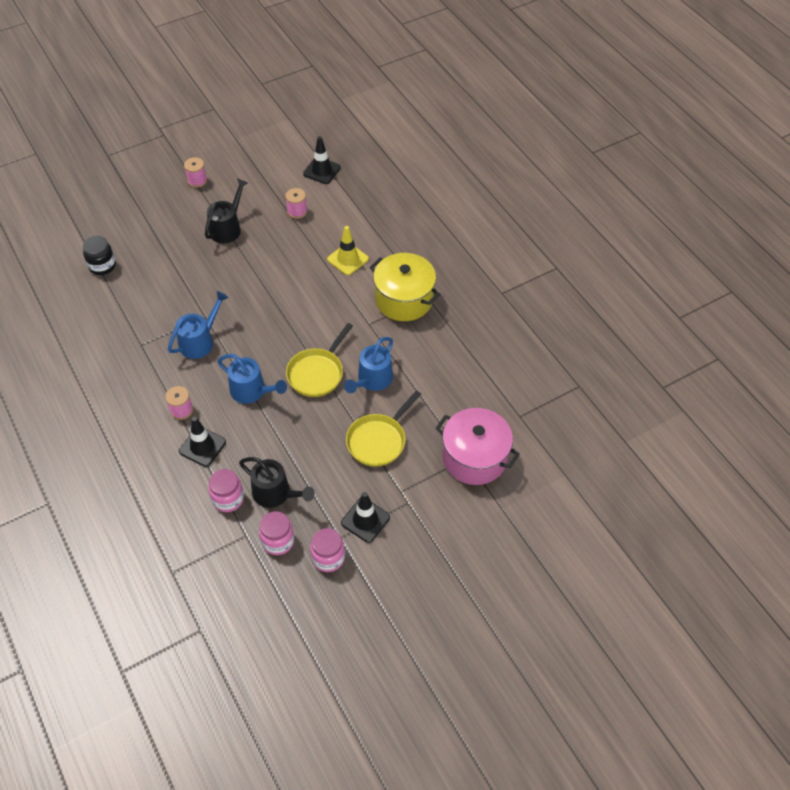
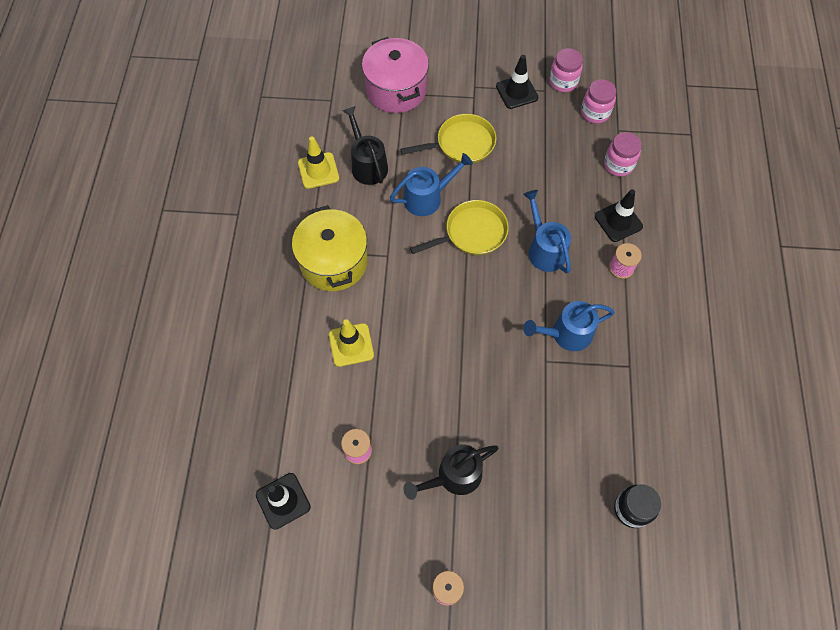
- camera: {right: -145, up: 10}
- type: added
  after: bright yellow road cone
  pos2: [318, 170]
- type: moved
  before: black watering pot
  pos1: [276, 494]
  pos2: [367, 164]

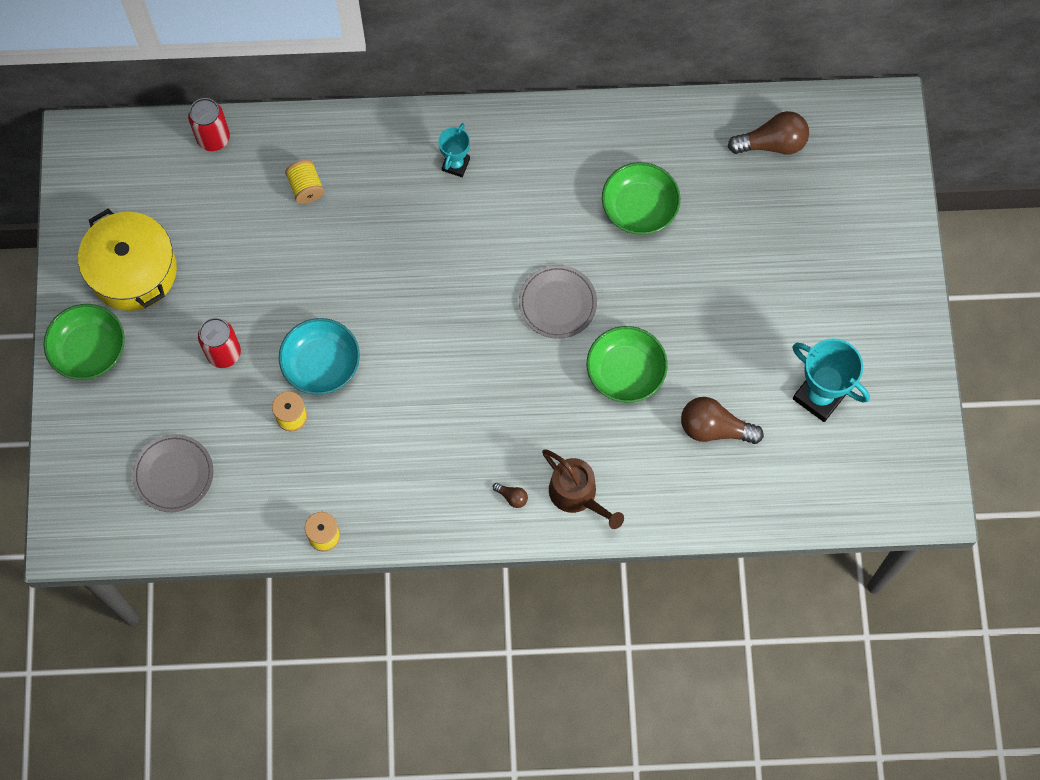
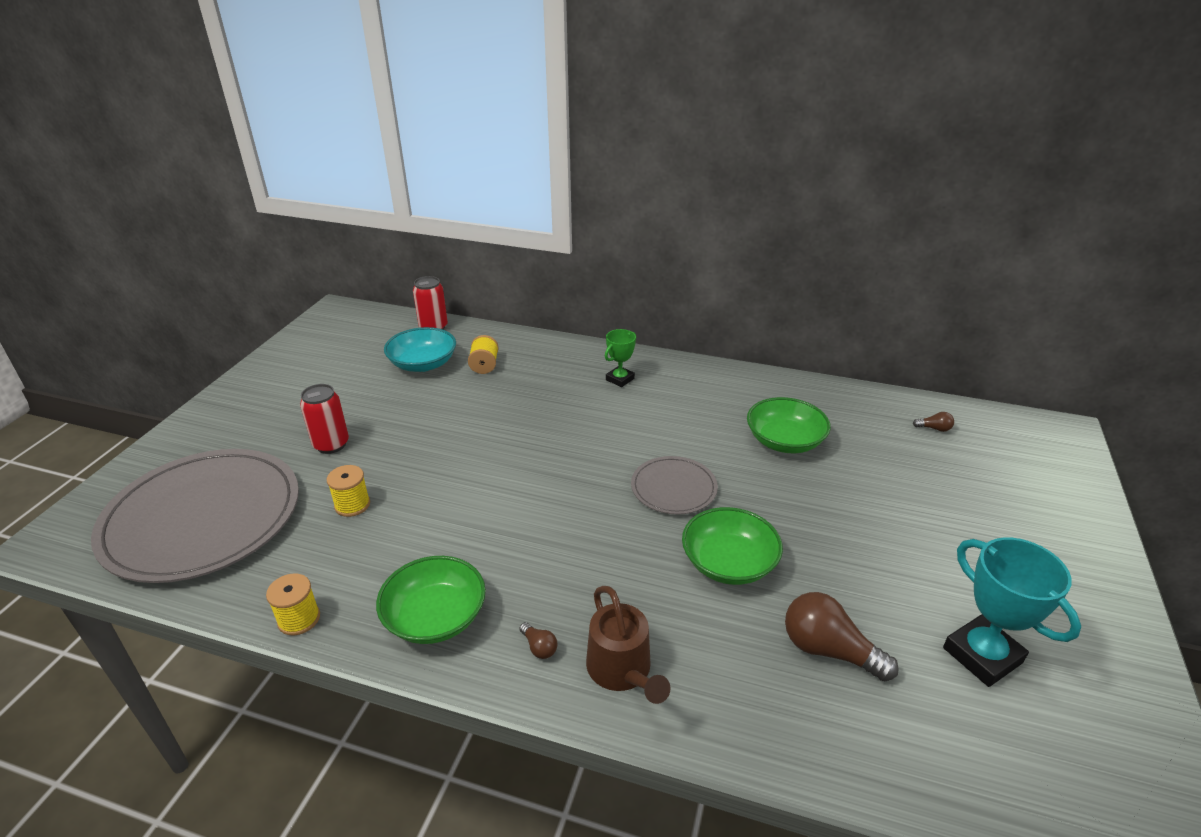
- camera: {right: 20, up: -35}
- type: removed
  before: bright yellow pot
  pos1: [133, 271]
- type: moved
  before: emerald bowl
  pos1: [89, 349]
  pos2: [435, 617]
- type: moved
  before: turquoise bowl
  pos1: [321, 364]
  pos2: [423, 364]
- type: recoloured
  before: turquoise trophy
  after: emerald trophy
  pos1: [455, 164]
  pos2: [620, 379]
- type: resized
  before: grey plate
  pos1: [173, 474]
  pos2: [203, 518]
  scale: 2.08
- type: resized
  before: brown light bulb
  pos1: [772, 144]
  pos2: [934, 428]
  scale: 0.46

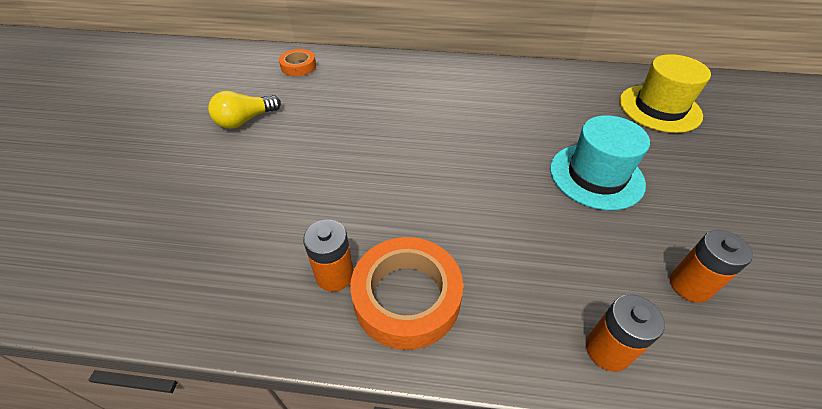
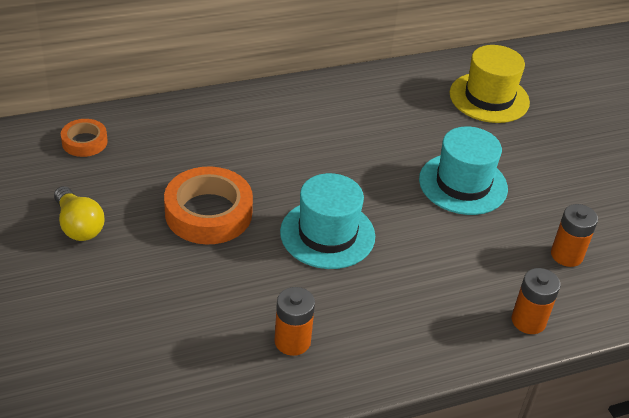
- camera: {right: -30, up: -5}
- type: added
  after: turquoise tall hat
  pos2: [327, 234]
- type: moved
  before: orange-coloured tape
  pos1: [407, 297]
  pos2: [208, 213]
- type: turned
  before: bright yellow light bulb
  pos1: [245, 120]
  pos2: [79, 225]
  turn: -60

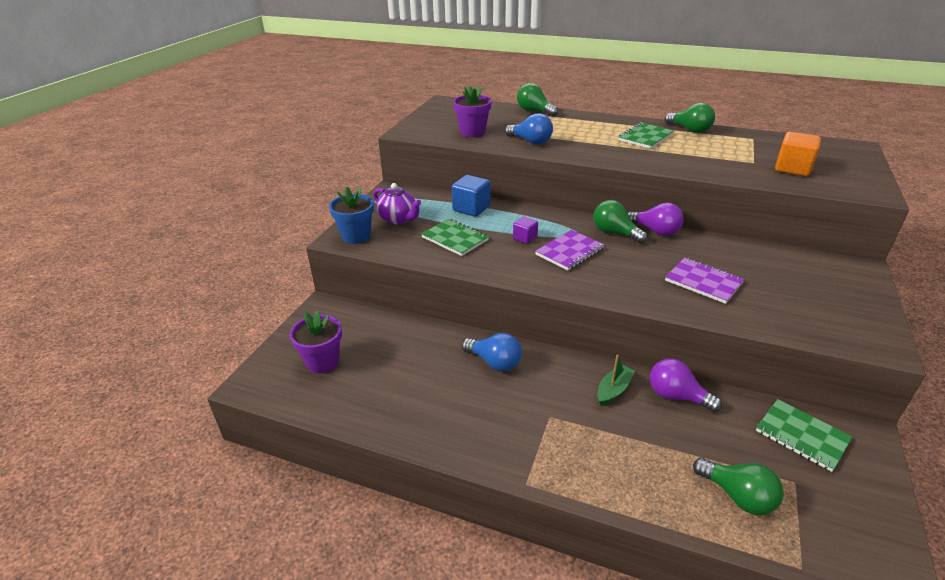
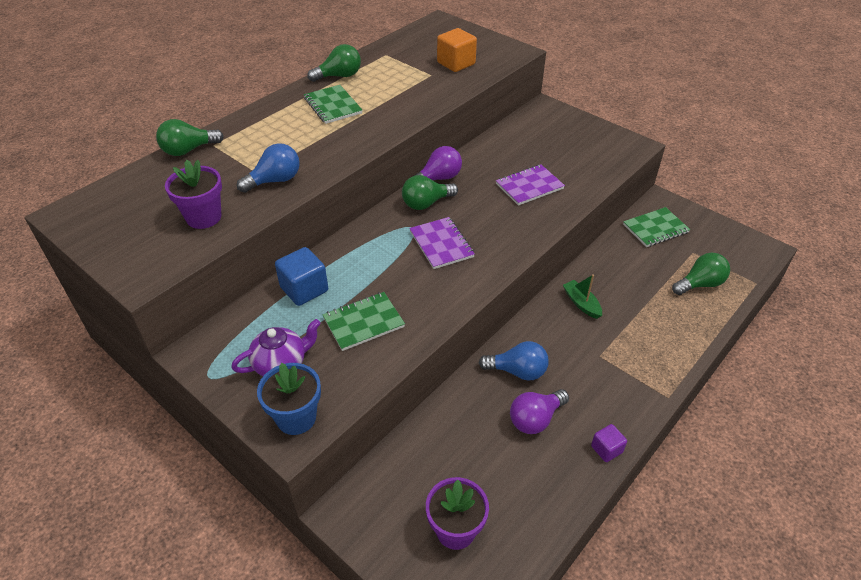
- camera: {right: -70, up: 10}
- type: moved
  before: violet solid cube
  pos1: [525, 238]
  pos2: [606, 449]
- type: moved
  before: violet light bulb
  pos1: [676, 396]
  pos2: [535, 419]
- type: turned
  before: royal blue light bulb
  pos1: [494, 362]
  pos2: [517, 371]
  turn: 45

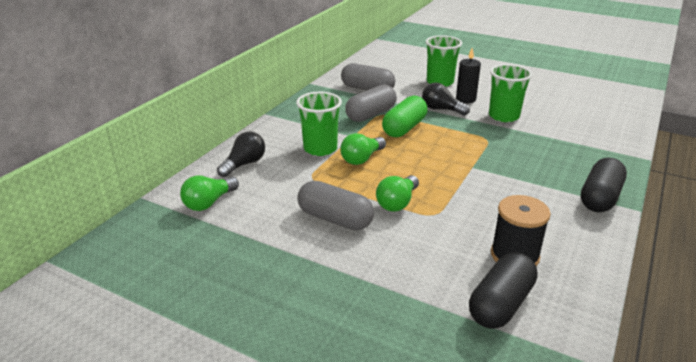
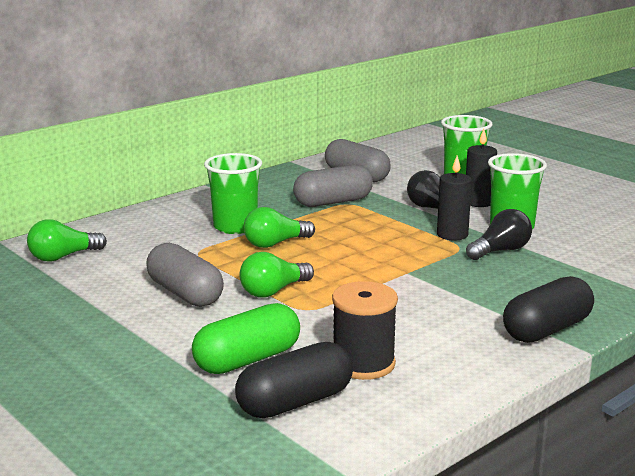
- camera: {right: 20, up: -10}
- type: added
  after: black wax candle
  pos2: [452, 235]
- type: moved
  before: black light bulb
  pos1: [244, 164]
  pos2: [500, 251]
- type: moved
  before: emerald pill
  pos1: [404, 128]
  pos2: [247, 360]

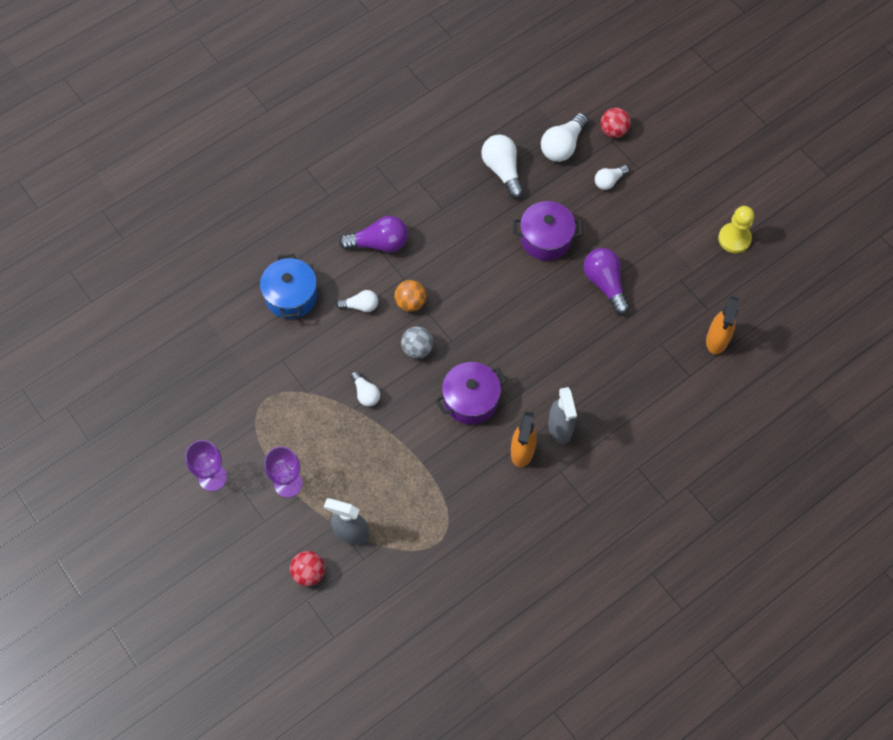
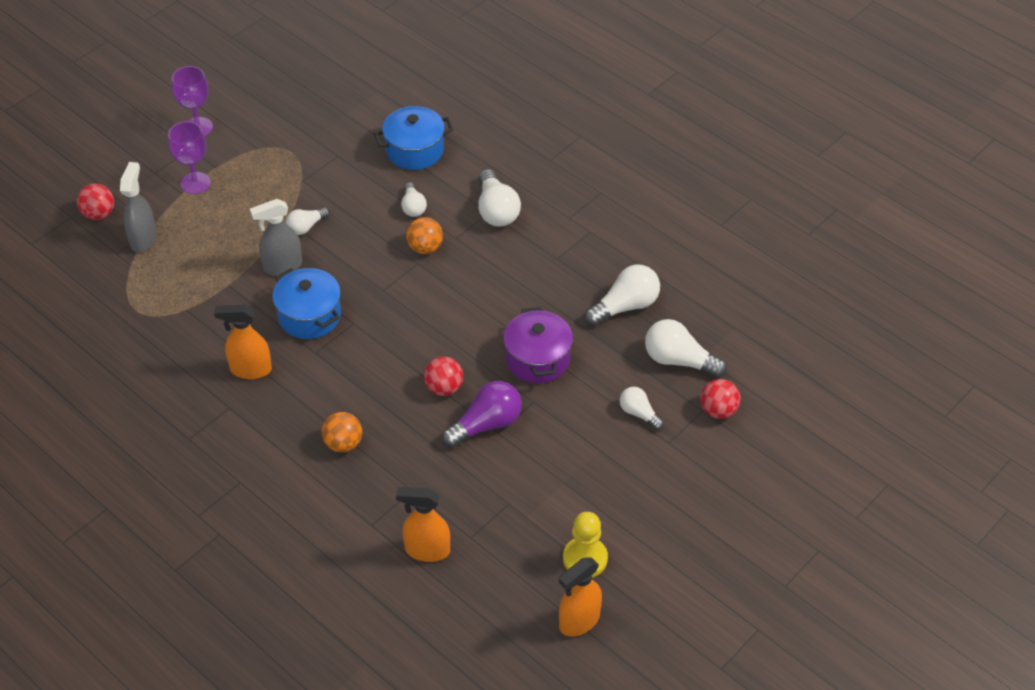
- camera: {right: 80, up: -15}
- type: removed
  before: grey sphere
  pos1: [417, 349]
- type: added
  after: orange-coloured sphere
  pos2: [343, 443]
- type: added
  after: red sphere
  pos2: [444, 388]
- type: added
  after: orange-coloured spray cleaner
  pos2: [579, 621]
- type: moved
  before: grey spray cleaner
  pos1: [560, 428]
  pos2: [282, 266]
- type: recoloured
  before: violet light bulb
  after: white light bulb
  pos1: [379, 243]
  pos2: [496, 210]
- type: recoloured
  before: violet pot
  after: royal blue pot
  pos1: [470, 400]
  pos2: [309, 316]

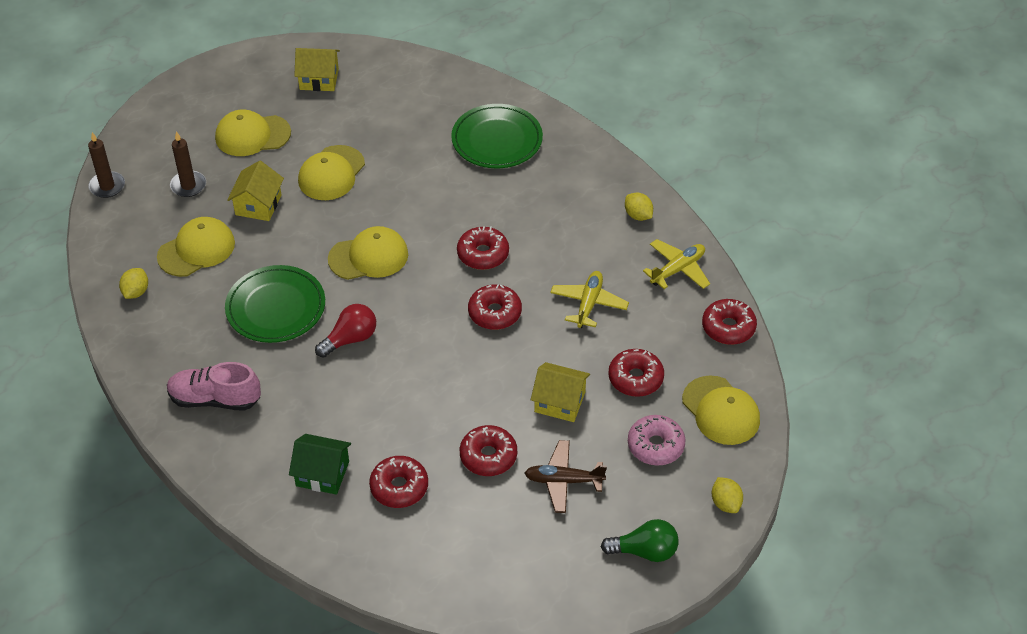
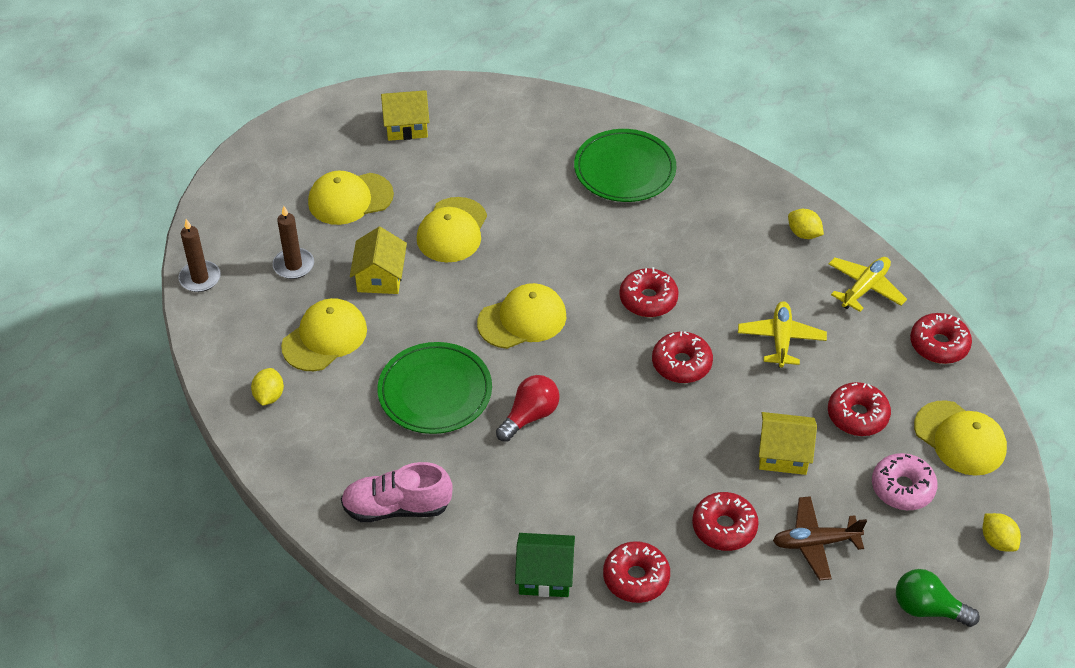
- camera: {right: -10, up: 0}
- type: turned
  before: emerald light bulb
  pos1: [644, 551]
  pos2: [927, 609]
  turn: -150

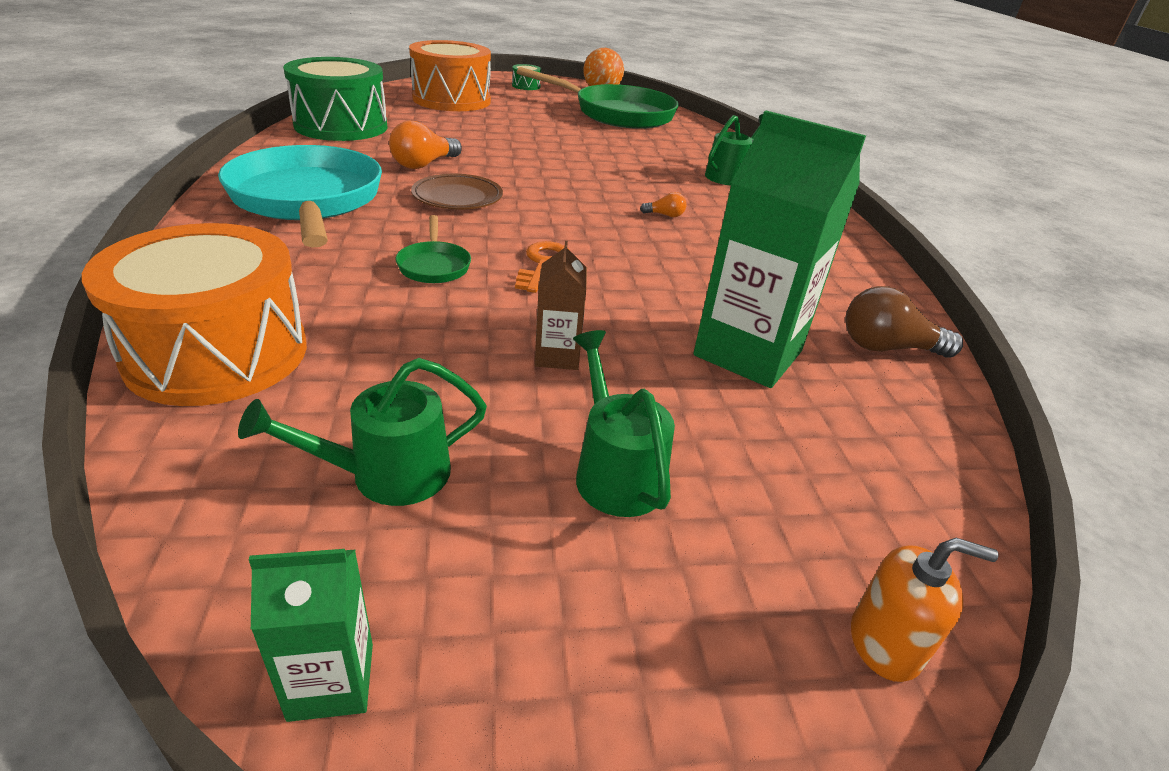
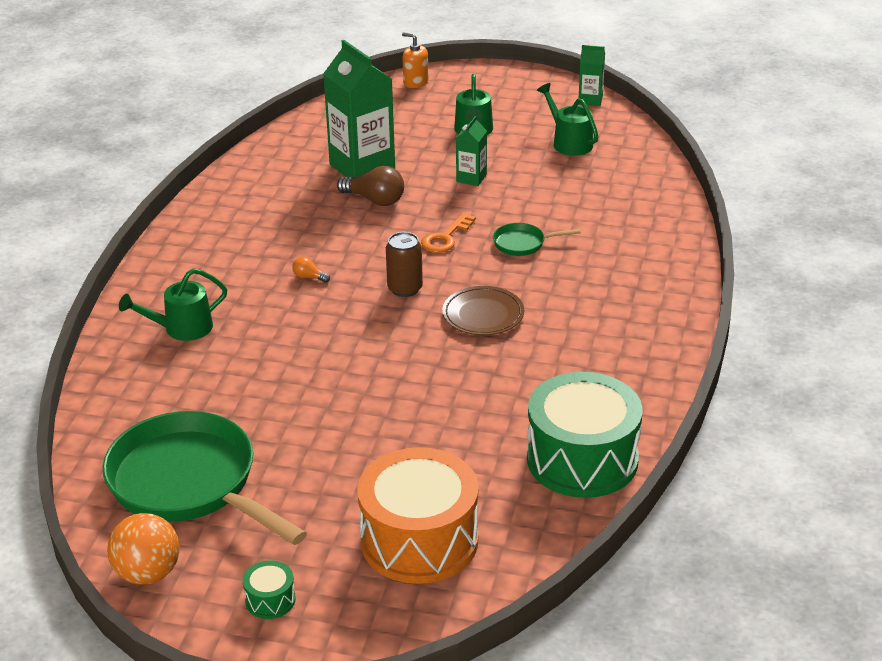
- camera: {right: -155, up: 0}
- type: removed
  before: orange-coloured drum
  pos1: [217, 353]
- type: removed
  before: turquoise frying pan
  pos1: [307, 200]
- type: removed
  before: orange-coloured light bulb
  pos1: [424, 164]
- type: added
  after: brown soda can
  pos2: [405, 288]
- type: moved
  before: brown light bulb
  pos1: [886, 348]
  pos2: [375, 200]
- type: recoloured
  before: brown carton
  after: emerald carton
  pos1: [557, 356]
  pos2: [471, 178]
- type: turned
  before: emerald watering pot
  pos1: [386, 475]
  pos2: [569, 142]
  turn: -120
- type: turned
  before: emerald frying pan
  pos1: [434, 266]
  pos2: [522, 243]
  turn: -105

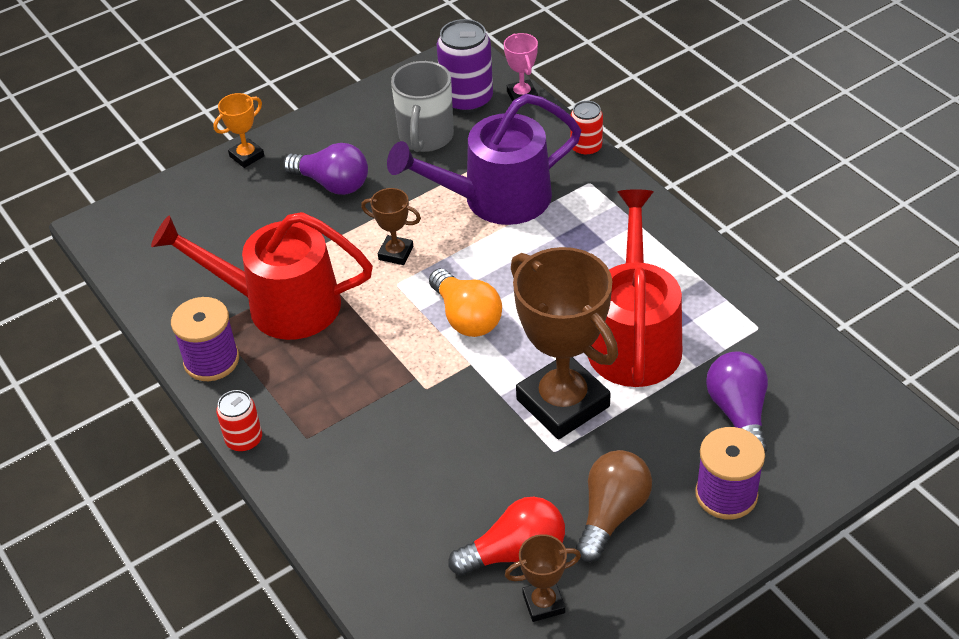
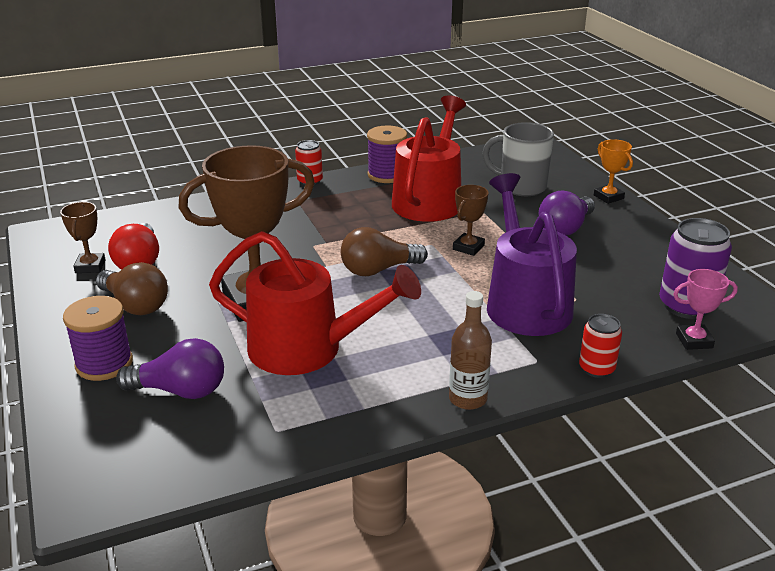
- camera: {right: 100, up: -15}
- type: added
  after: brown drink bottle
  pos2: [468, 399]
- type: moved
  before: grey coffee mug
  pos1: [425, 137]
  pos2: [521, 187]
- type: recoloured
  before: orange-coloured light bulb
  after: brown light bulb
  pos1: [466, 317]
  pos2: [378, 270]

